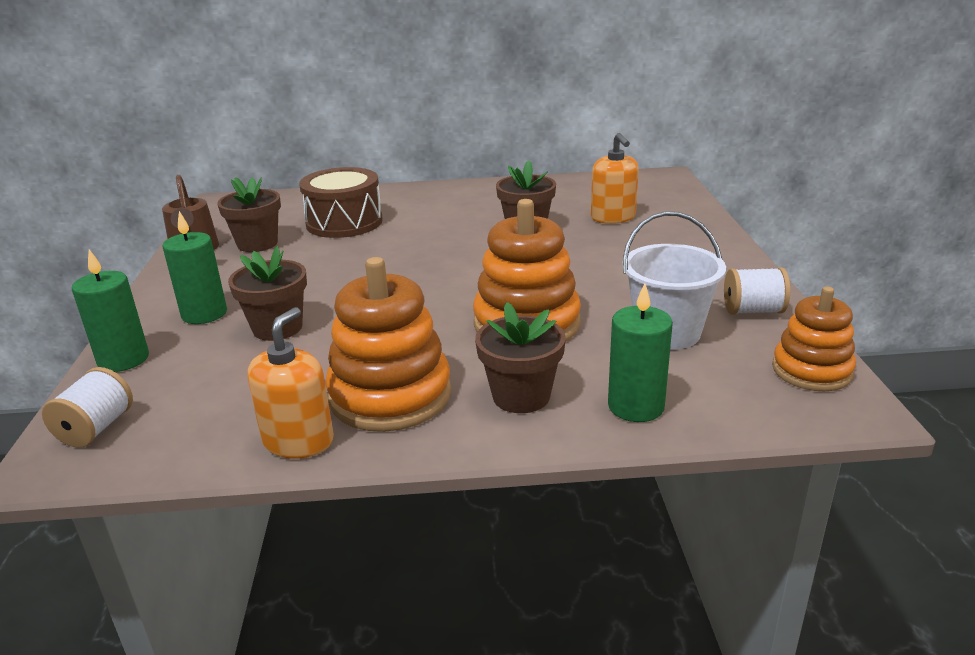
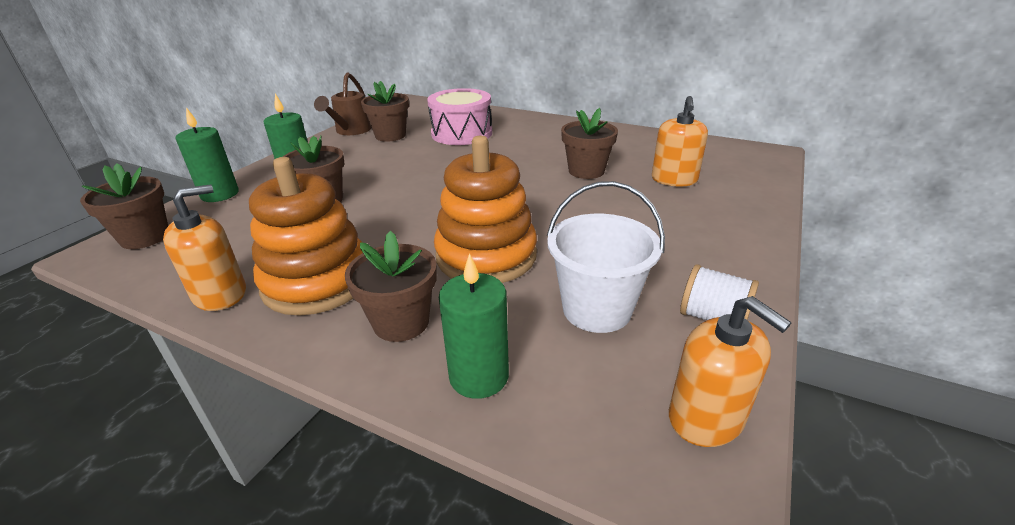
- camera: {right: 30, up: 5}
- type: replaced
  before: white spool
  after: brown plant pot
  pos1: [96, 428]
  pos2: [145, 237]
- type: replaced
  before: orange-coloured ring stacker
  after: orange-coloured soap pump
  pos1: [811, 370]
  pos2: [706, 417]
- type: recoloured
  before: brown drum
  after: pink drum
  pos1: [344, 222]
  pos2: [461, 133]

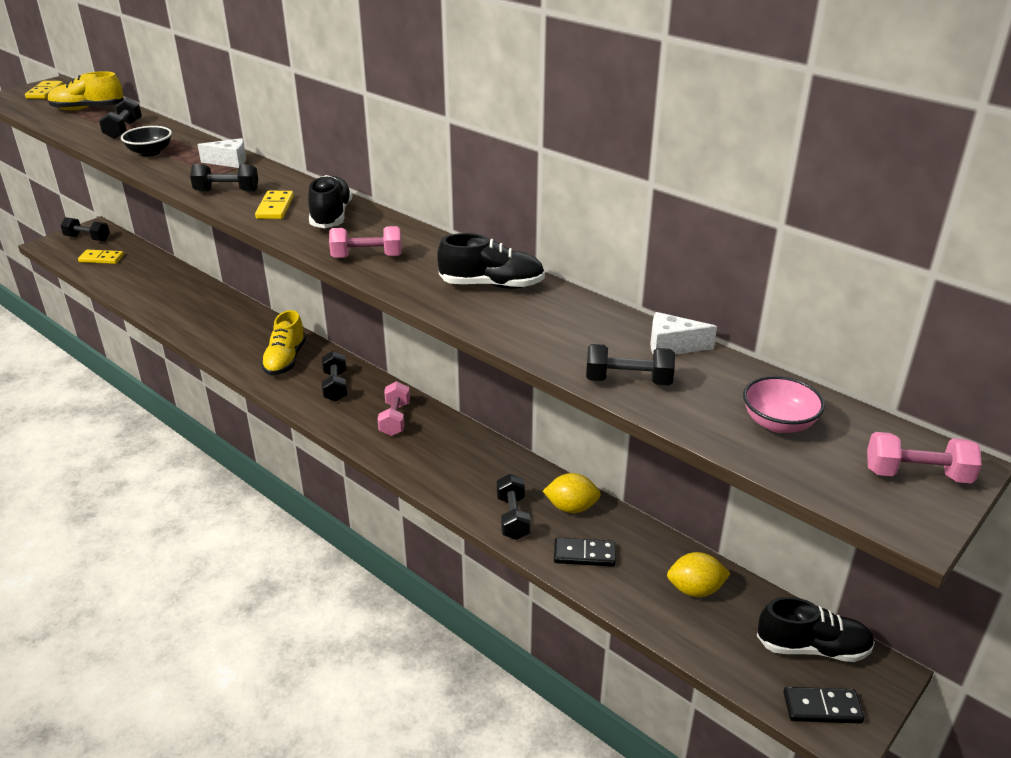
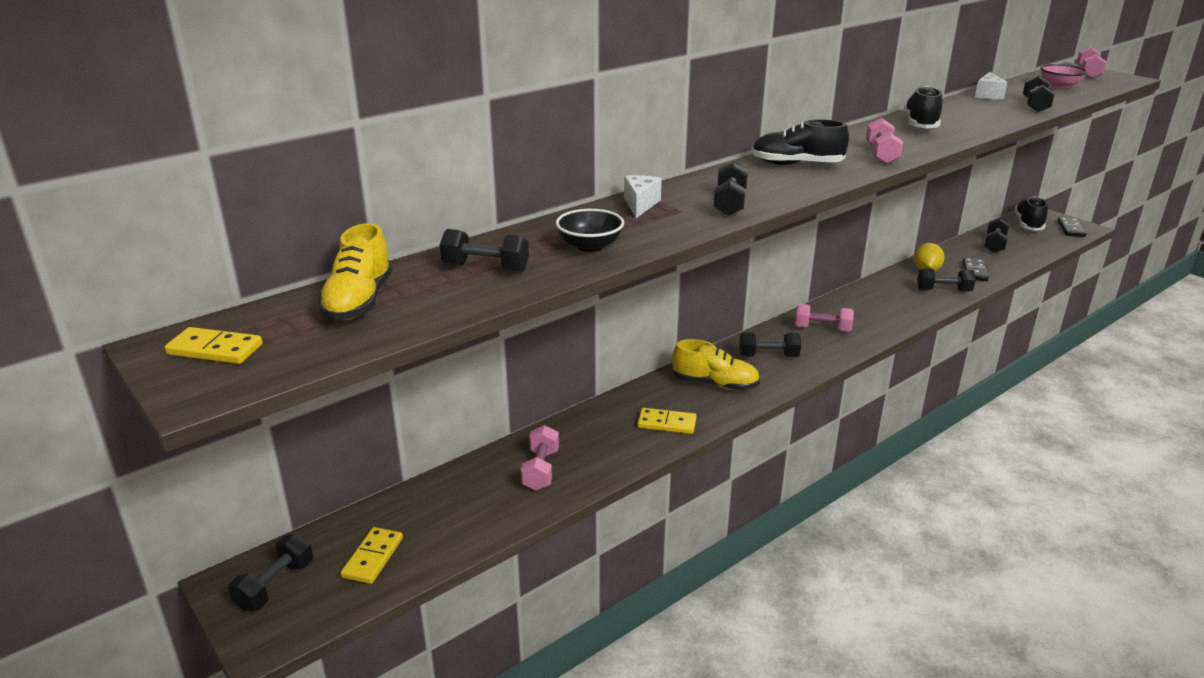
- camera: {right: -80, up: -5}
- type: added
  after: pink dumbbell
  pos2: [540, 470]
- type: moved
  before: bright yellow domino tile
  pos1: [275, 207]
  pos2: [666, 423]
- type: replaced
  before: bright yellow citrus fruit
  after: black dumbbell
  pos1: [695, 589]
  pos2: [994, 245]

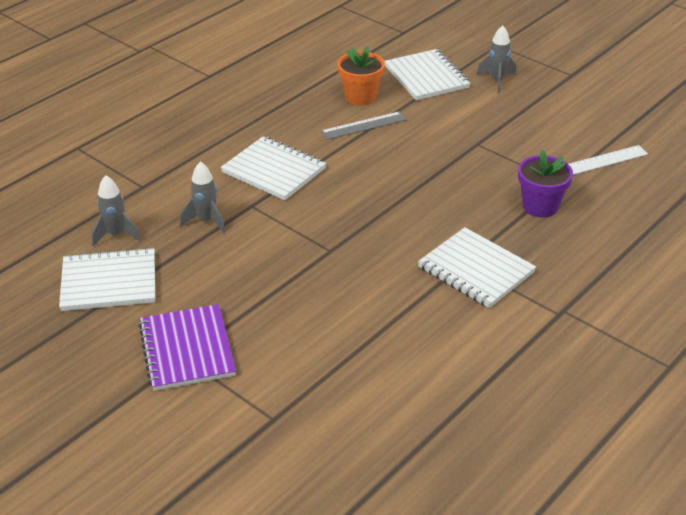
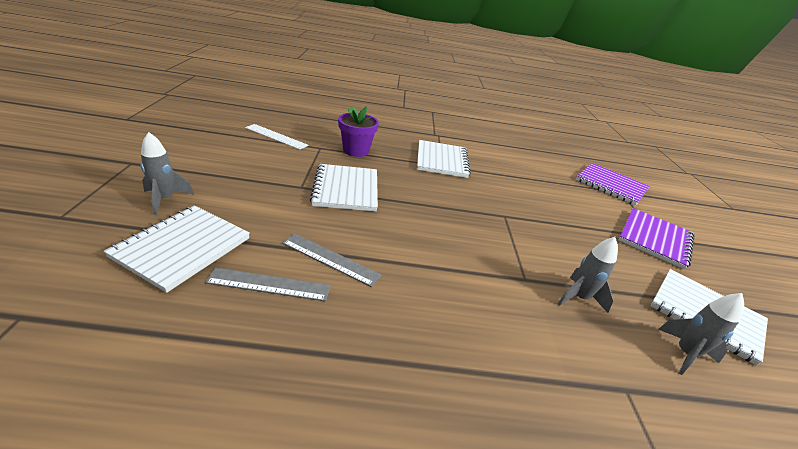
- camera: {right: -135, up: -5}
- type: added
  after: violet notebook
  pos2: [611, 185]
- type: moved
  before: white notebook
  pos1: [274, 170]
  pos2: [346, 189]
- type: replaced
  before: orange-coloured plant pot
  after: grey measuring stick
  pos1: [360, 97]
  pos2: [269, 285]

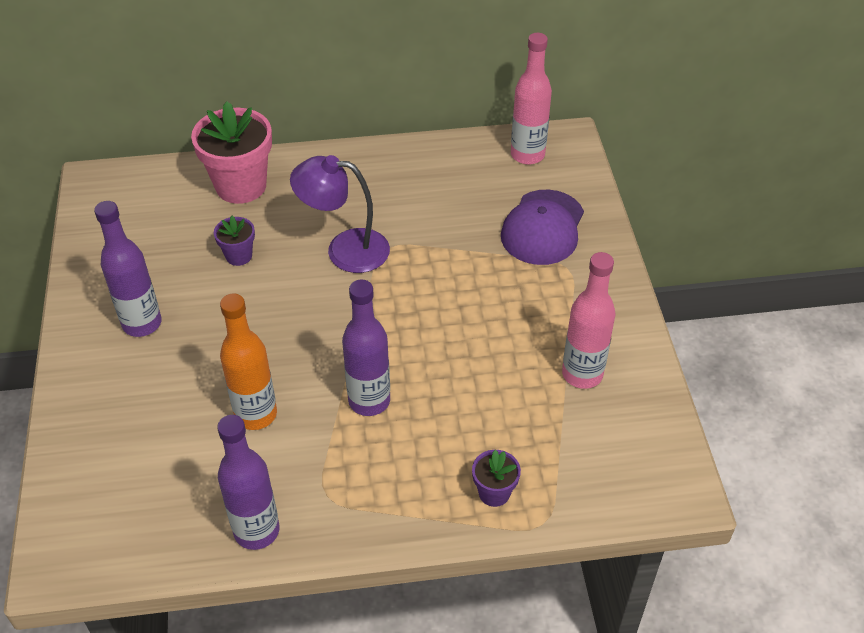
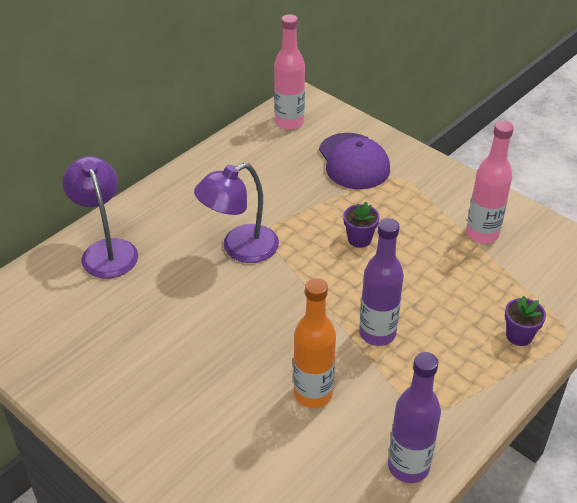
- camera: {right: -40, up: -5}
- type: removed
  before: violet drink bottle
  pos1: [142, 323]
- type: moved
  before: violet plant pot
  pos1: [239, 256]
  pos2: [359, 239]
- type: replaced
  before: pink plant pot
  after: violet desk lamp
  pos1: [241, 186]
  pos2: [106, 250]

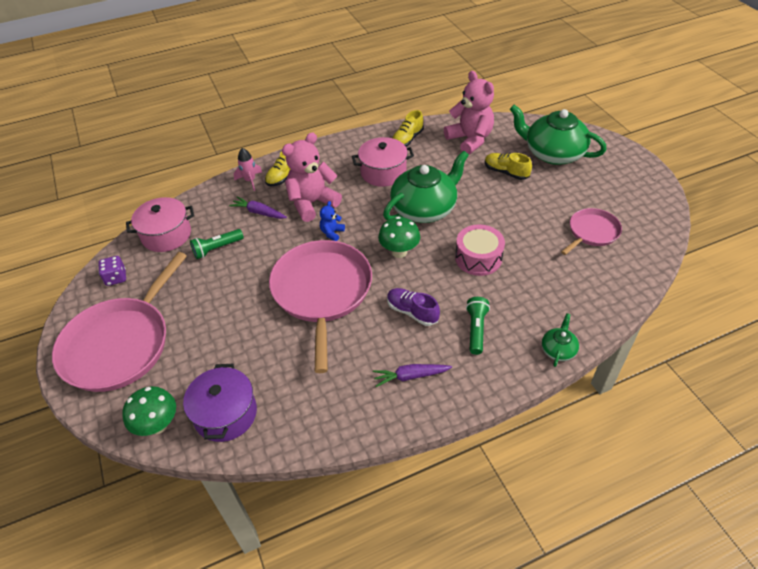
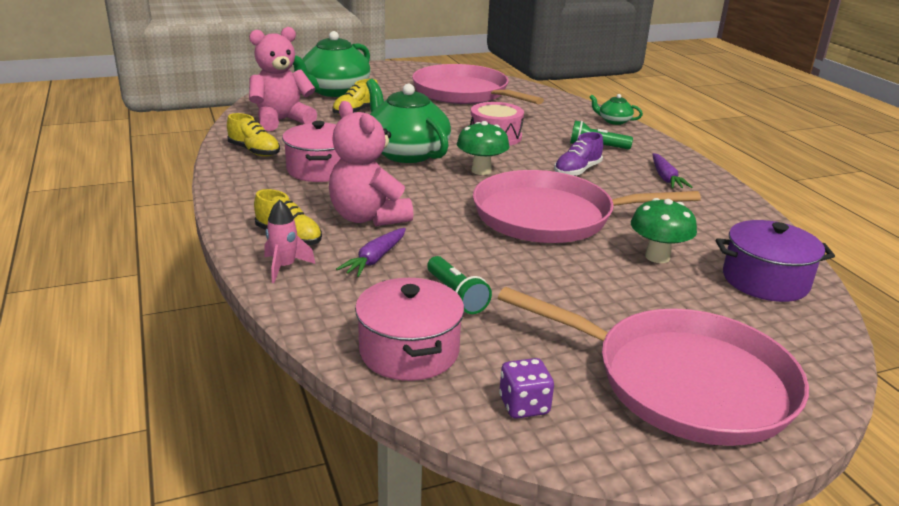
- camera: {right: -90, up: -20}
- type: removed
  before: royal blue stuffed bear
  pos1: [332, 233]
- type: moved
  before: emerald mushroom
  pos1: [158, 425]
  pos2: [657, 257]
- type: resized
  before: pink frying pan
  pos1: [591, 232]
  pos2: [464, 93]
  scale: 1.91

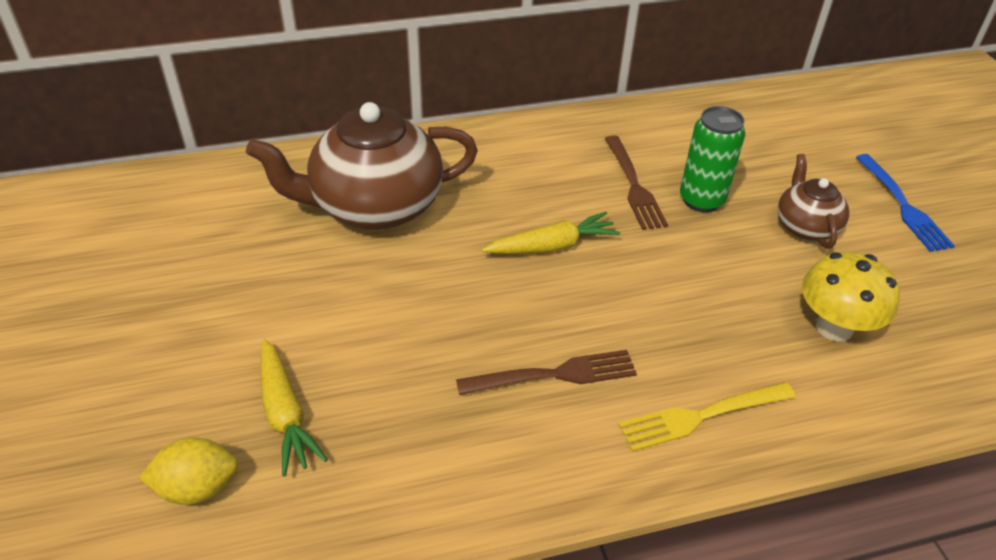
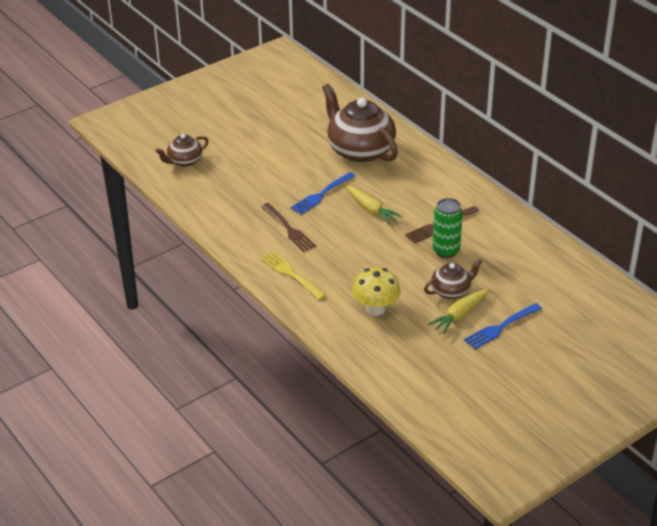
- camera: {right: 70, up: -5}
- type: added
  after: royal blue dinner fork
  pos2: [321, 194]
- type: moved
  before: bright yellow carrot
  pos1: [285, 414]
  pos2: [459, 315]
- type: replaced
  before: bright yellow citrus fruit
  after: brown teapot
  pos1: [197, 488]
  pos2: [184, 161]

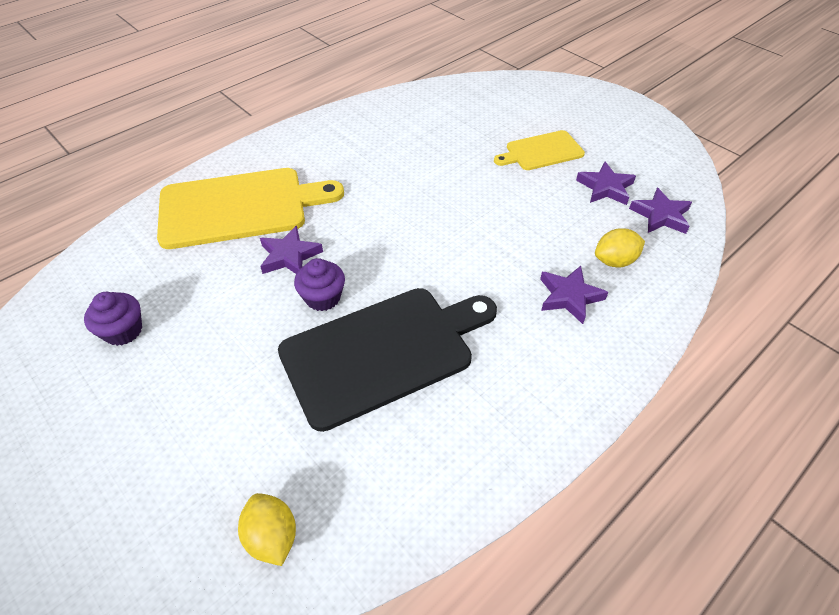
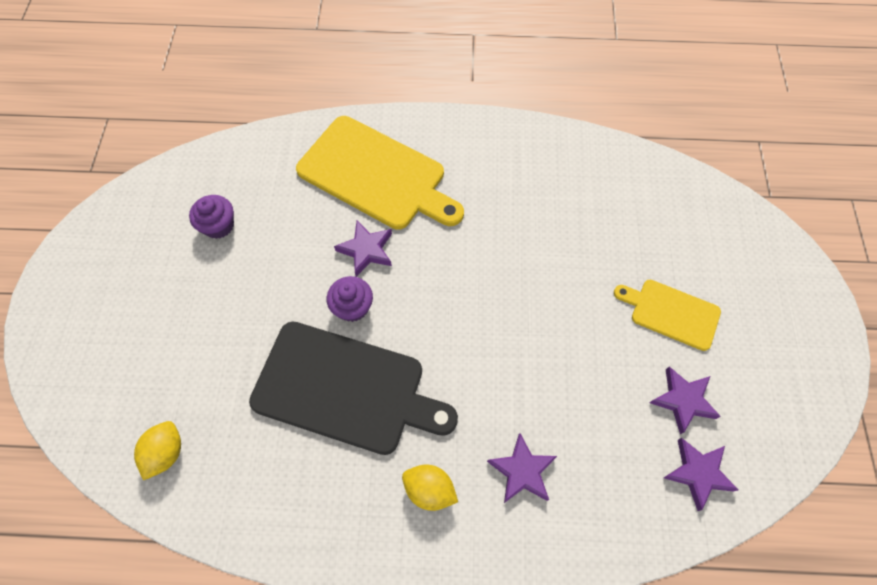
- camera: {right: 45, up: 15}
- type: moved
  before: bright yellow citrus fruit
  pos1: [614, 261]
  pos2: [429, 490]

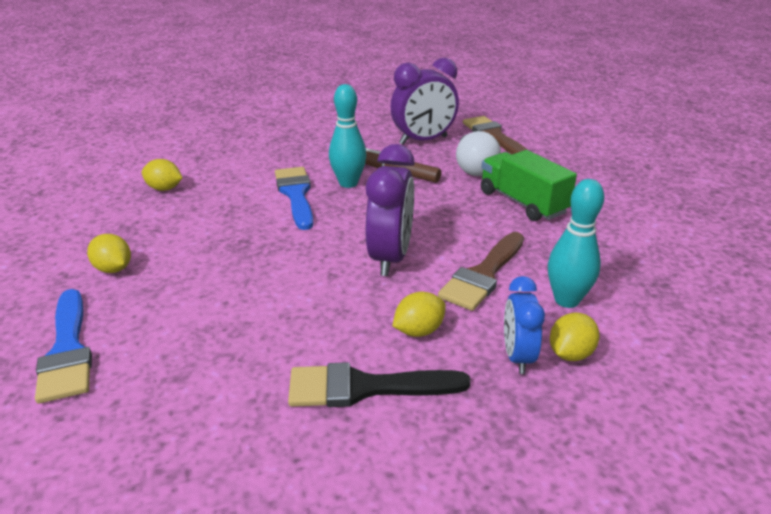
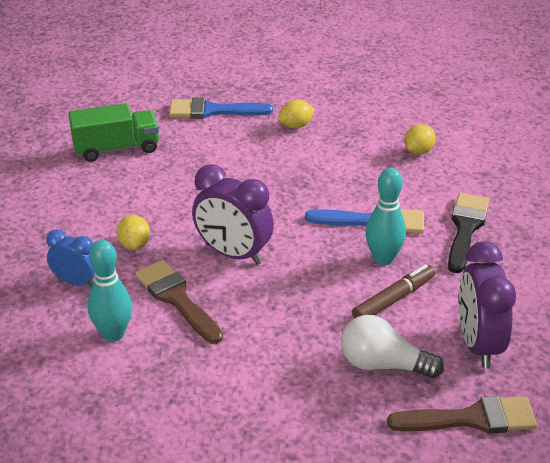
- camera: {right: 110, up: 5}
- type: removed
  before: bright yellow citrus fruit
  pos1: [570, 354]
- type: moved
  before: black paintbrush
  pos1: [365, 387]
  pos2: [465, 228]
- type: moved
  before: emerald toy truck
  pos1: [522, 202]
  pos2: [116, 148]

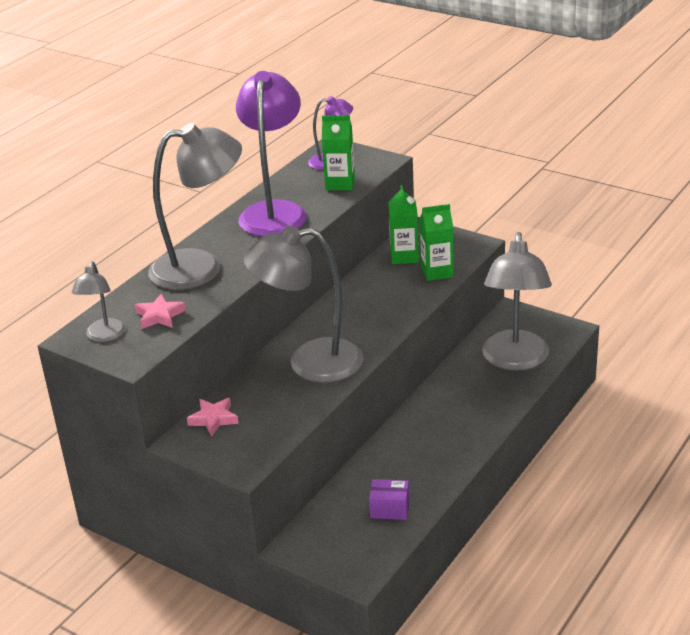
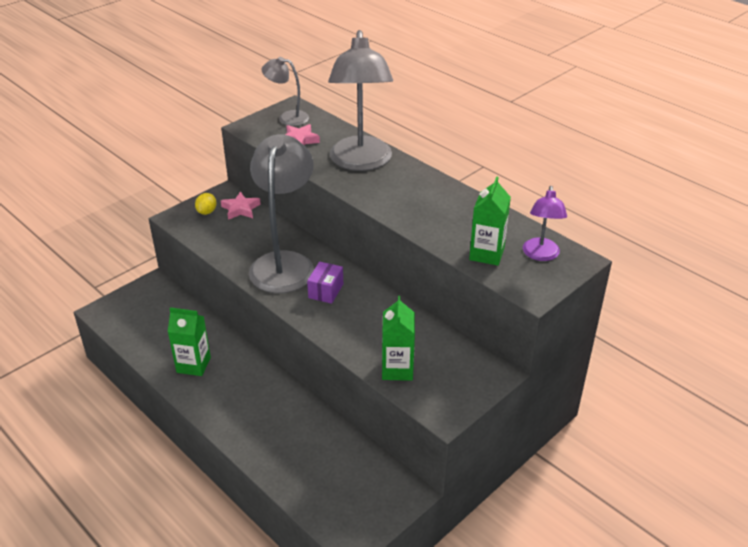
- camera: {right: 100, up: 5}
- type: removed
  before: violet desk lamp
  pos1: [274, 212]
- type: removed
  before: grey desk lamp
  pos1: [515, 360]
- type: added
  after: bright yellow citrus fruit
  pos2: [207, 212]
- type: moved
  before: violet box
  pos1: [389, 509]
  pos2: [326, 291]
- type: moved
  before: emerald carton
  pos1: [404, 256]
  pos2: [193, 365]

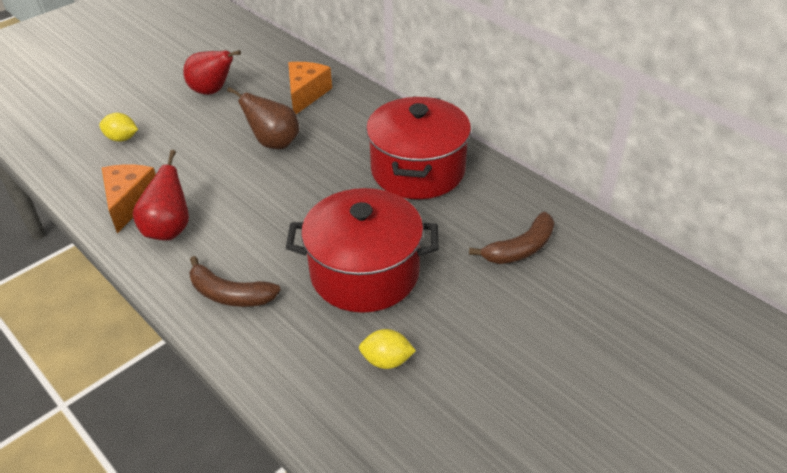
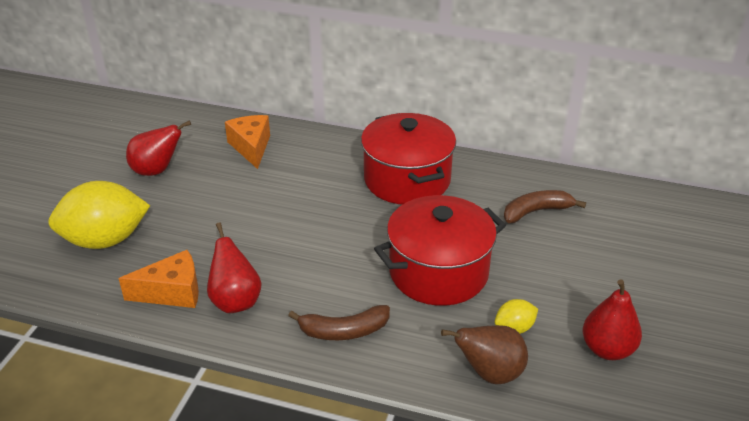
- camera: {right: -30, up: -5}
- type: added
  after: red pear fruit
  pos2: [607, 349]
- type: moved
  before: brown pear fruit
  pos1: [274, 143]
  pos2: [490, 373]
- type: turned
  before: orange-coloured cheese wedge
  pos1: [129, 202]
  pos2: [172, 292]
  turn: 105
- type: turned
  before: brown banana
  pos1: [520, 248]
  pos2: [536, 211]
  turn: -135
- type: resized
  before: bright yellow citrus fruit
  pos1: [122, 138]
  pos2: [105, 240]
  scale: 2.19

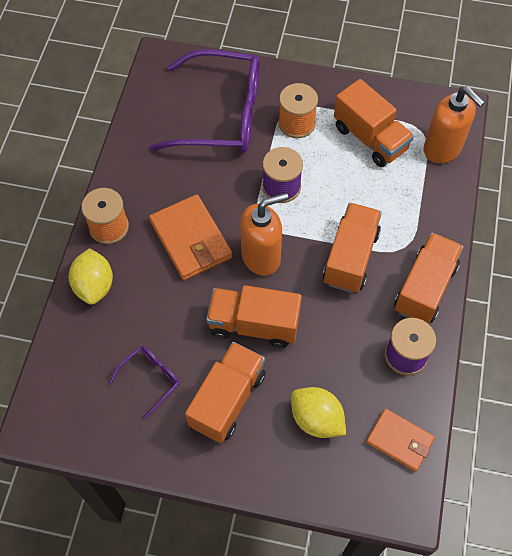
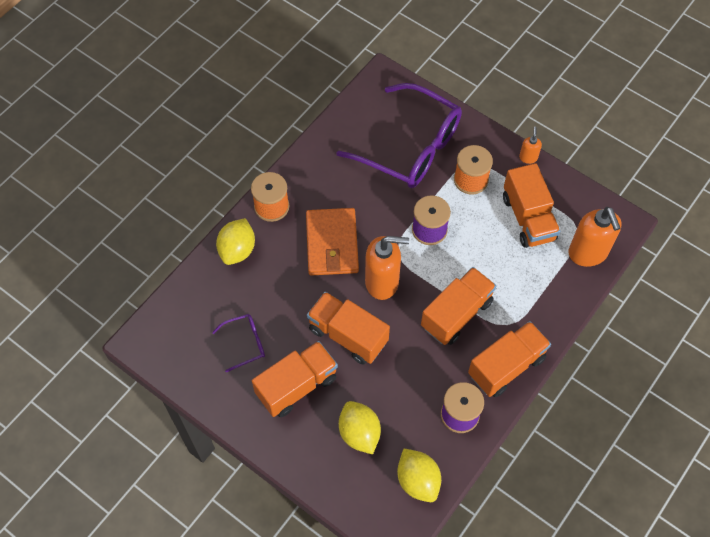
- camera: {right: 25, up: 0}
- type: added
  after: orange-coloured soap pump
  pos2: [528, 157]
- type: replaced
  before: orange-coloured billfold
  after: bright yellow citrus fruit
  pos1: [399, 441]
  pos2: [418, 480]

